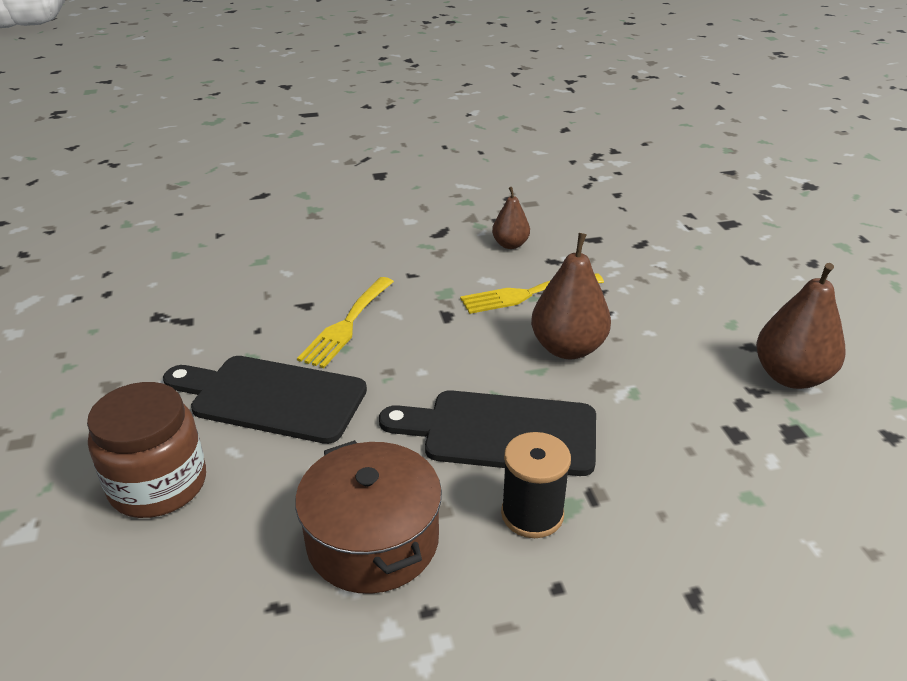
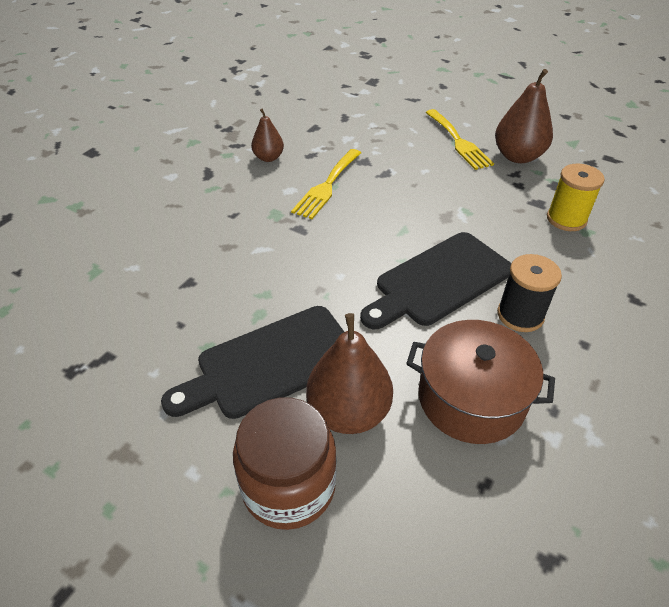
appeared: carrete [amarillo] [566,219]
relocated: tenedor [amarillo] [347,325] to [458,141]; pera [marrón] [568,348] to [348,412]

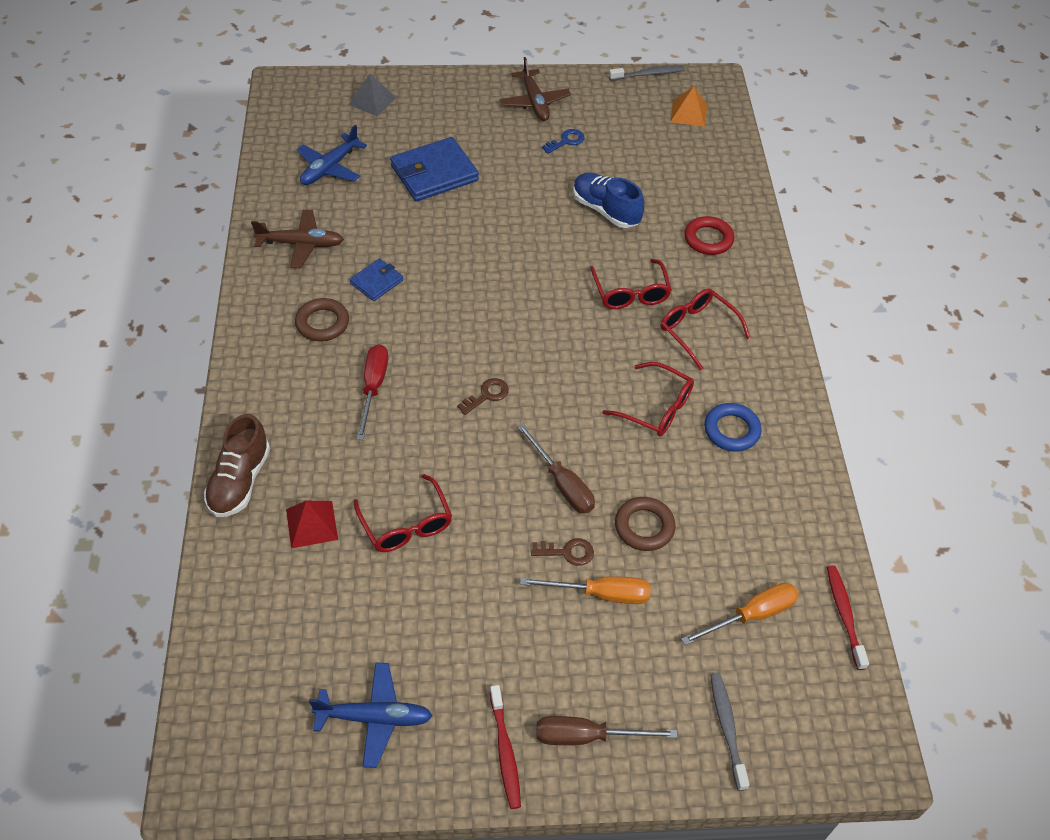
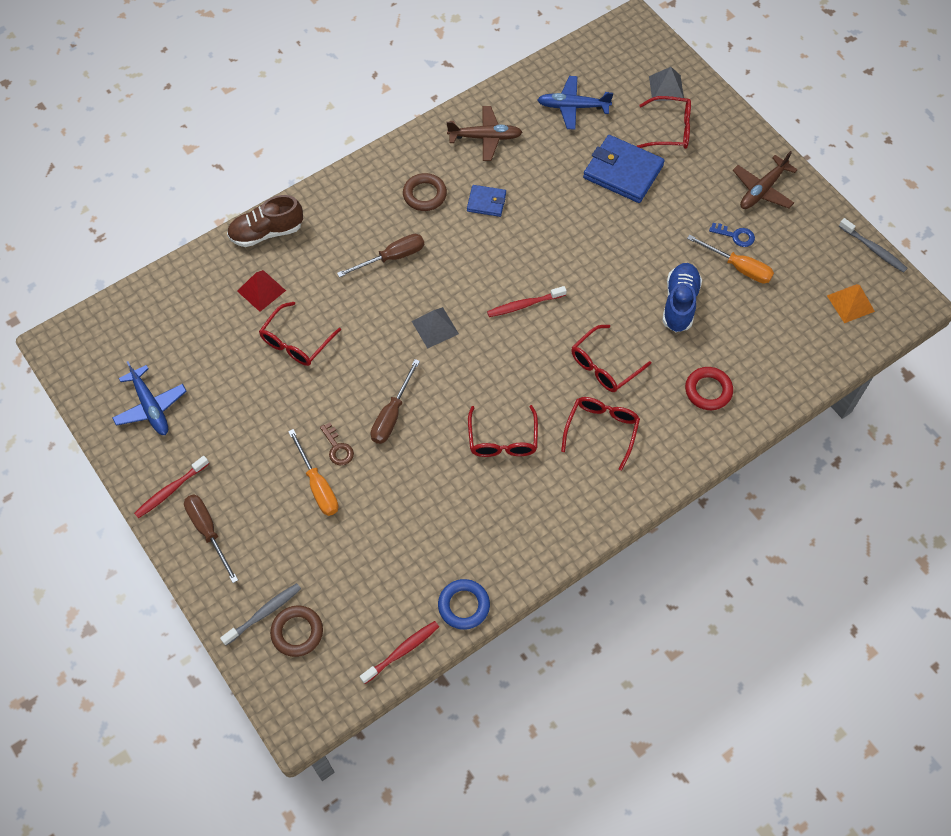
appeared: cepillo de dientes [rojo] [524,305]; gafas [rojo] [670,130]
relocated: anillo [marrón] [644,527] to [297,632]; destornillador [naranja] [751,615] to [738,267]; anillo [azul] [731,430] to [464,605]
exchanged: llave [marrón] [487,395] to pirámide [gris] [435,327]
colour: destornillador [rojo] [373,388] to destornillador [marrón] [392,257]
spun: avión [marrón] [301,244] = [485,137] 60 degrees counterclockwise

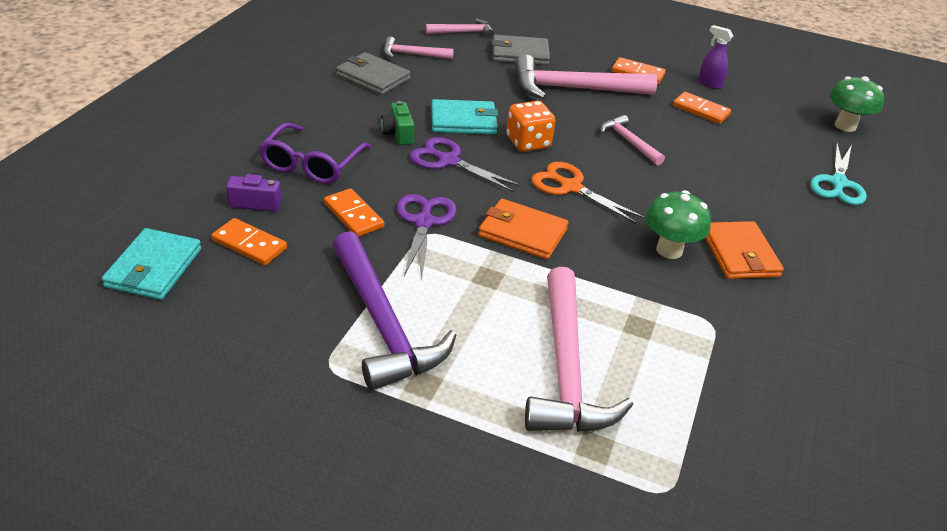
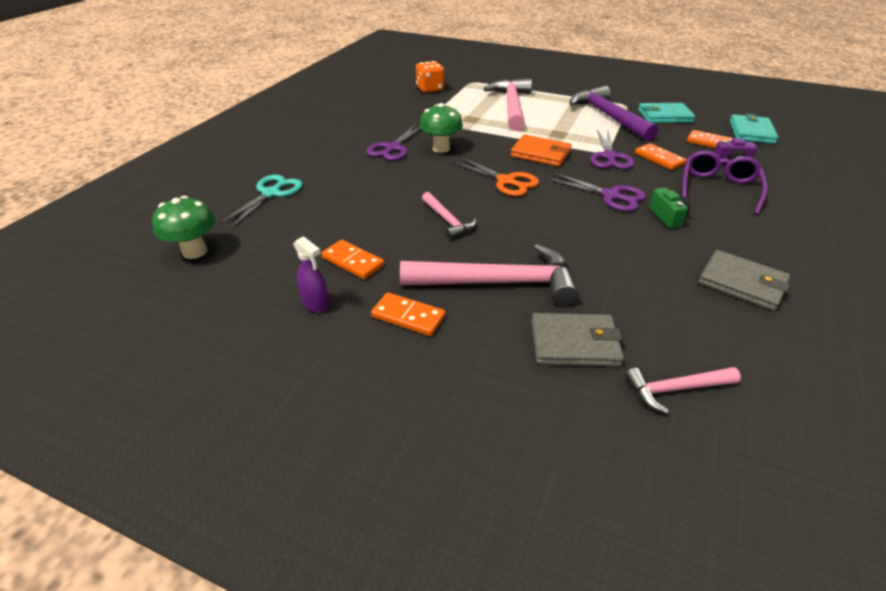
missing: martillo [rosa] [412,54]
relocated: cartera [turquesa] [463,121] to [664,116]; dado [naranja] [528,143] to [430,89]
exchanged: cartera [naranja] [739,254] to tijeras [morado] [393,148]

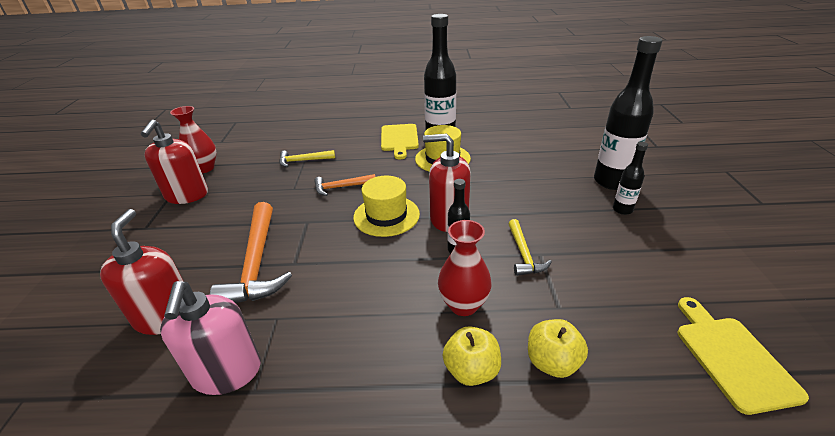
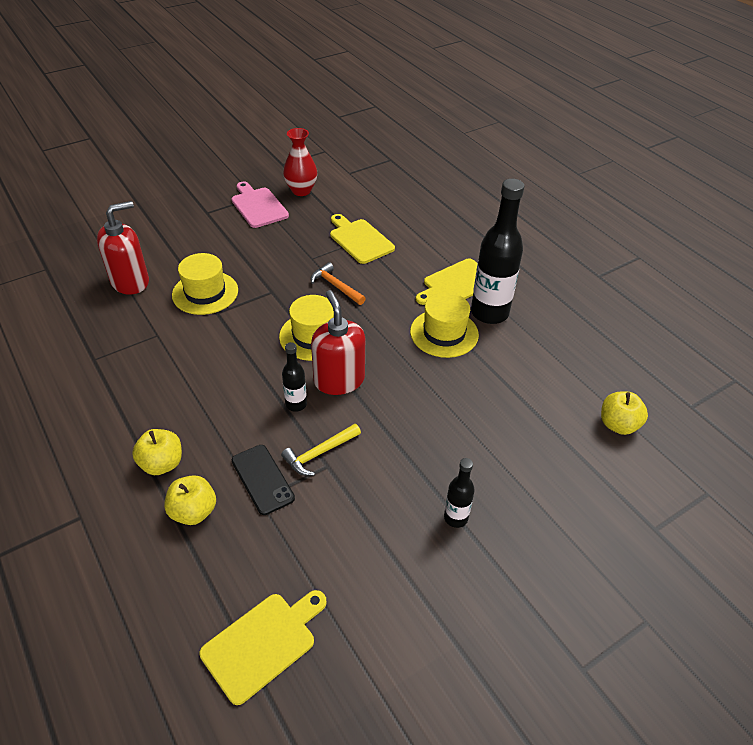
missing: dispensador de jabón [rosa] [227,372]; florero [rojo] [463,305]; botella [negro] [612,181]
appeared: móvil [negro] [262,479]; manzana [amarillo] [618,425]
exchanged: dispensador de jabón [rojo] [187,195] to tabla de cortar [rosa] [258,206]; martillo [naranja] [257,263] to sombrero [amarillo] [205,293]; martillo [amarillo] [303,161] to tabla de cortar [amarillo] [359,240]

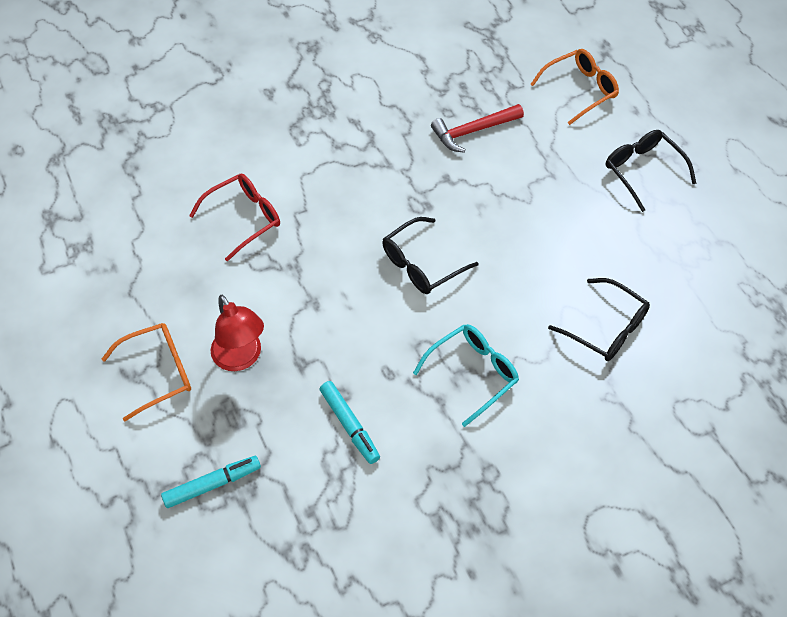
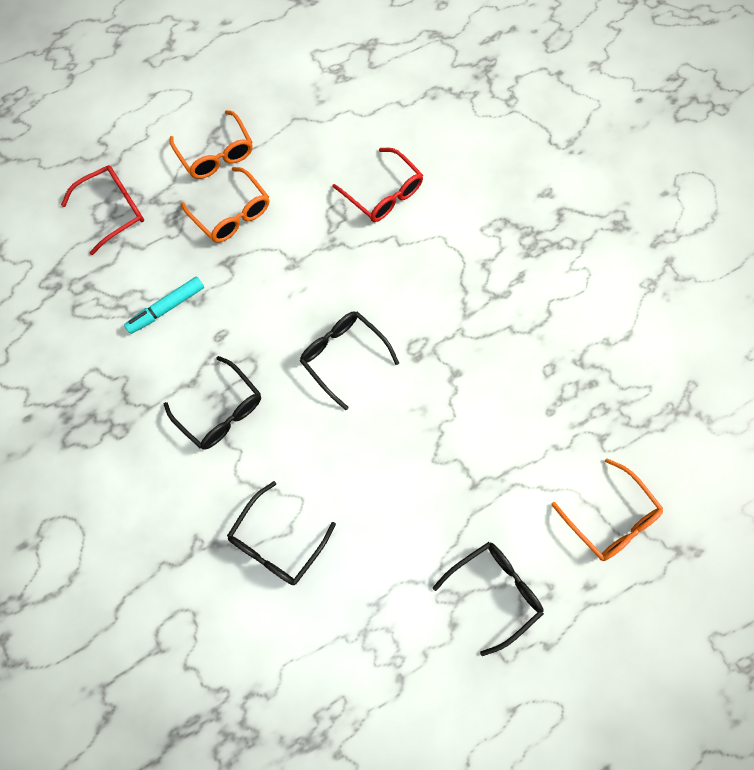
missing: martillo [rojo] [473,131]
exchanged: rotulador [turquesa] [212,484] to gafas [rojo] [114,210]; lámpara [rojo] [241,358] to gafas [naranja] [232,214]
colour: gafas [turquesa] [473,373] to gafas [negro] [221,411]

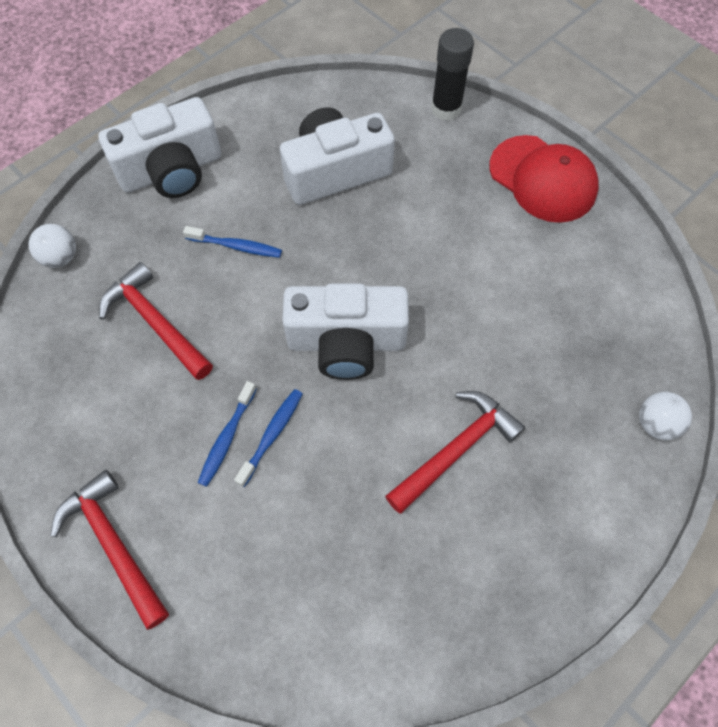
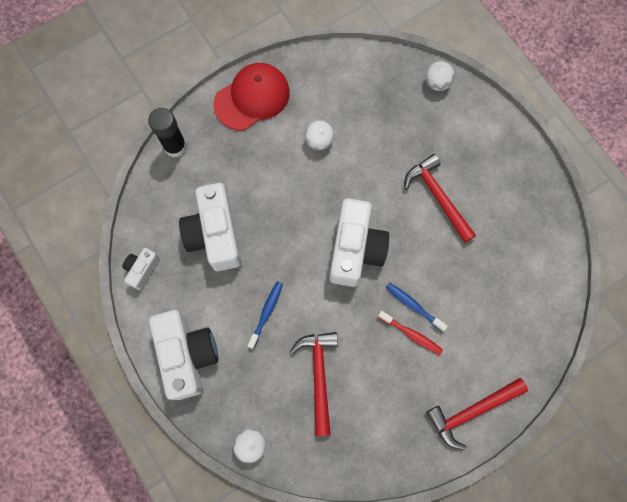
appeared: cámara [blanco] [142,269]; pelota [blanco] [319,141]
colour: cepillo de dientes [azul] [227,438] to cepillo de dientes [rojo] [411,334]
spun: martillo [rojo] [155,322] = [319,375] 120 degrees clockwise

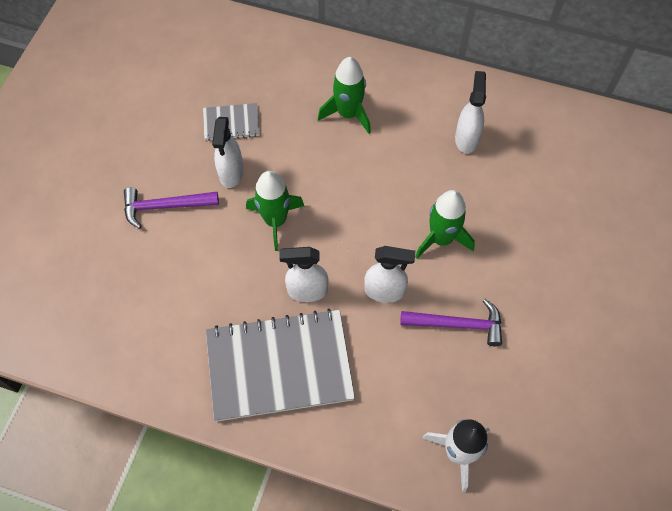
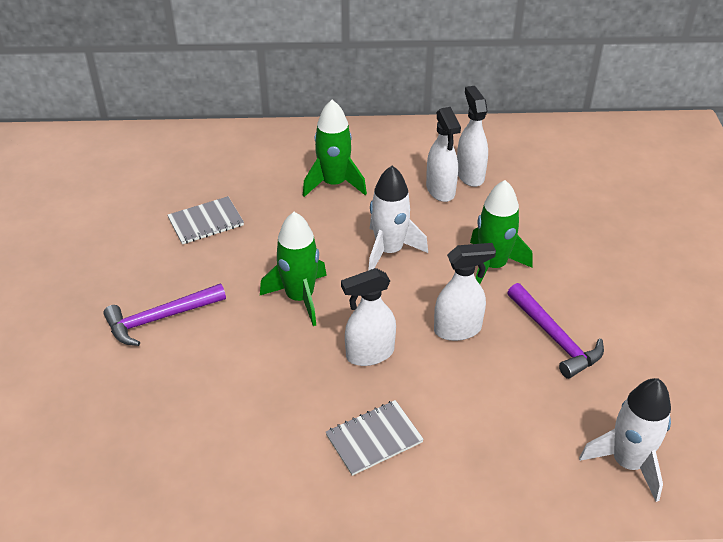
appeared: cohete [blanco] [389,251]
relocated: pulverizador [blanco] [231,173] to [440,190]
spun: martillo [morado] [458,324] = [555,338] 75 degrees clockwise
size: cuaderno [gris] [279,366] = [374,438] x0.46

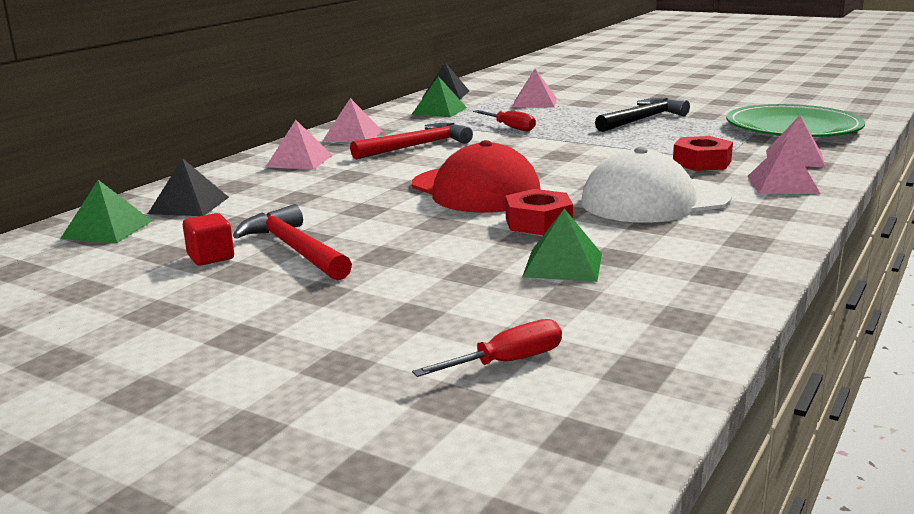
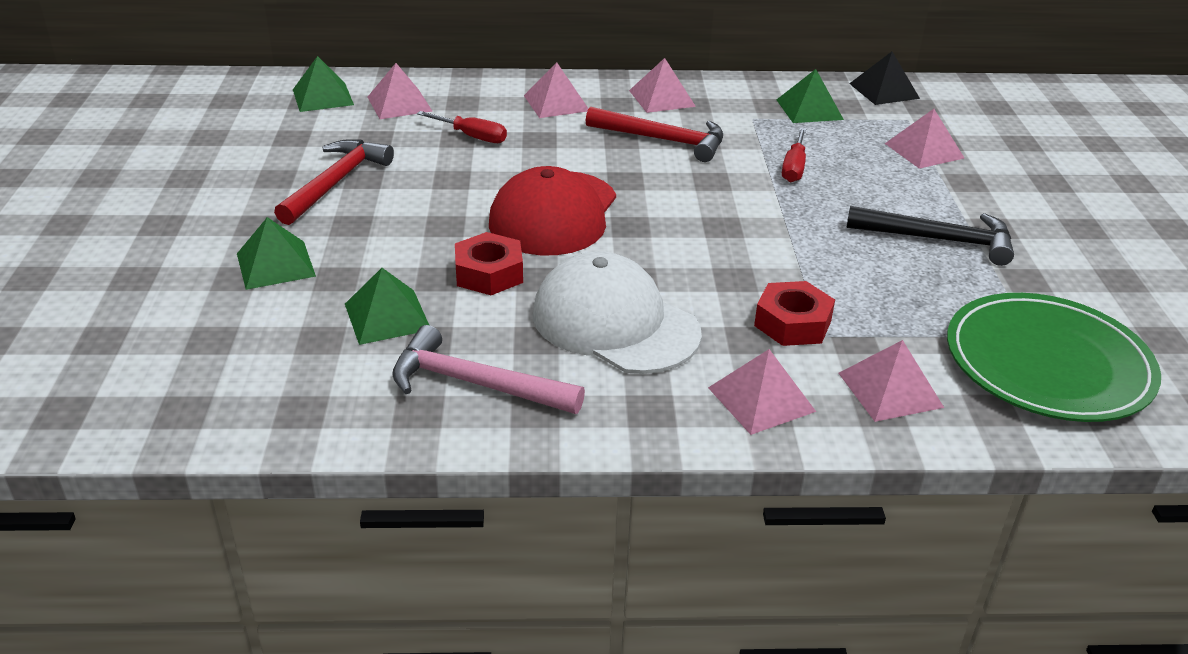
missing: cubo [rojo] [211,257]
appeared: pirámide [verde] [275,264]; martillo [rosa] [474,383]
relocated: destornillador [rojo] [506,362] to [471,136]
colour: pirámide [negro] [189,205] to pirámide [rosa] [399,104]

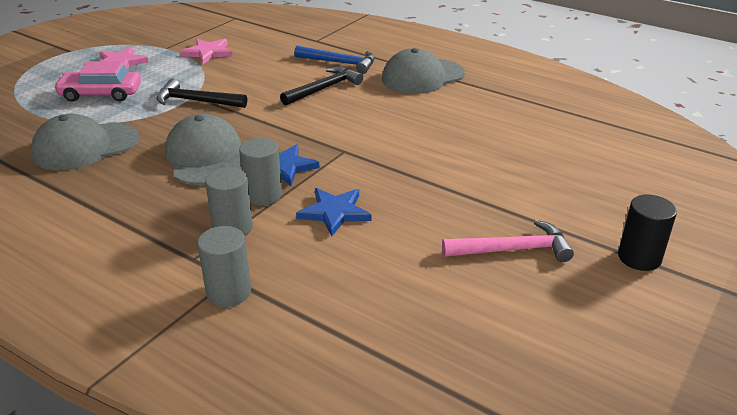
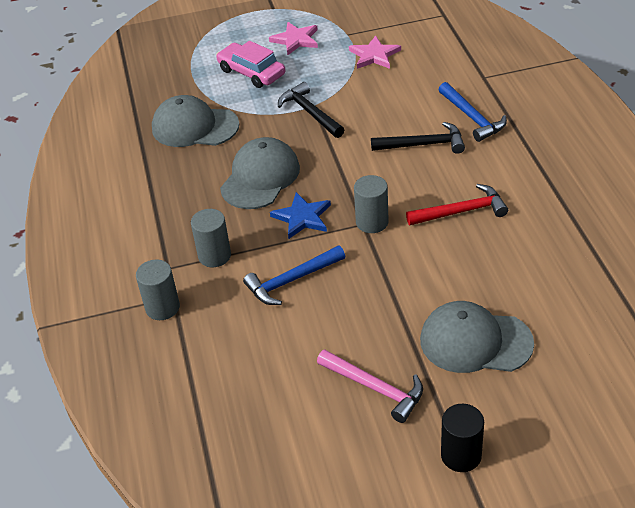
appeared: martillo [rojo] [461,211]
relocated: cilindro [gris] [263,195] to [372,222]; gorra [gris] [422,77] to [475,341]
exchanged: estrella [azul] [334,212] to martillo [azul] [291,280]

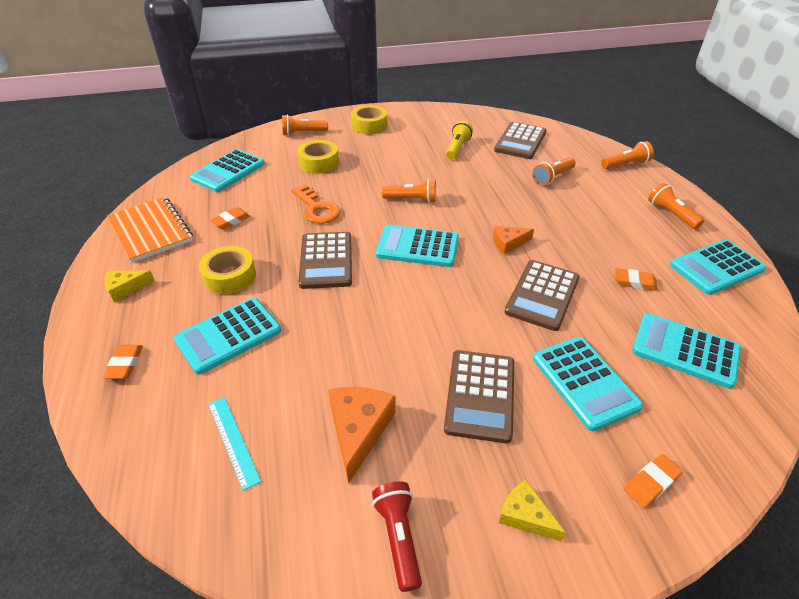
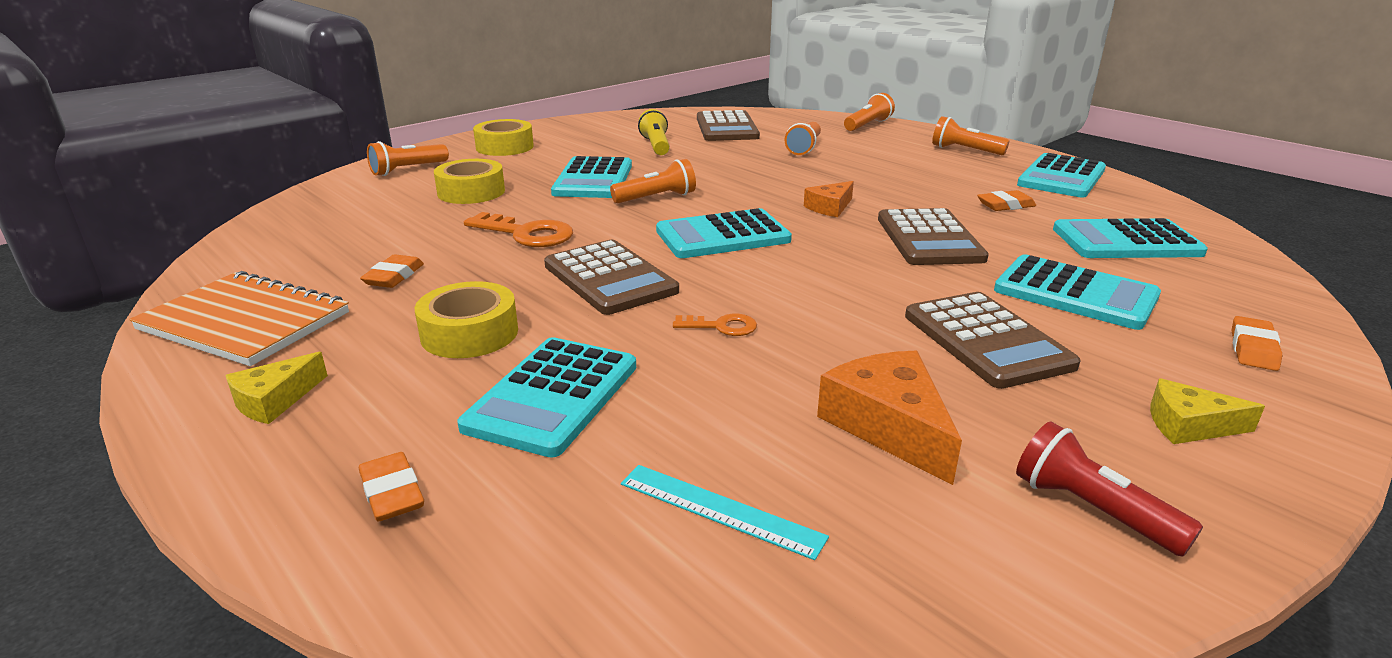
appeared: llave [naranja] [722,326]
relocated: calculadora [turquesa] [228,171] to [593,179]

